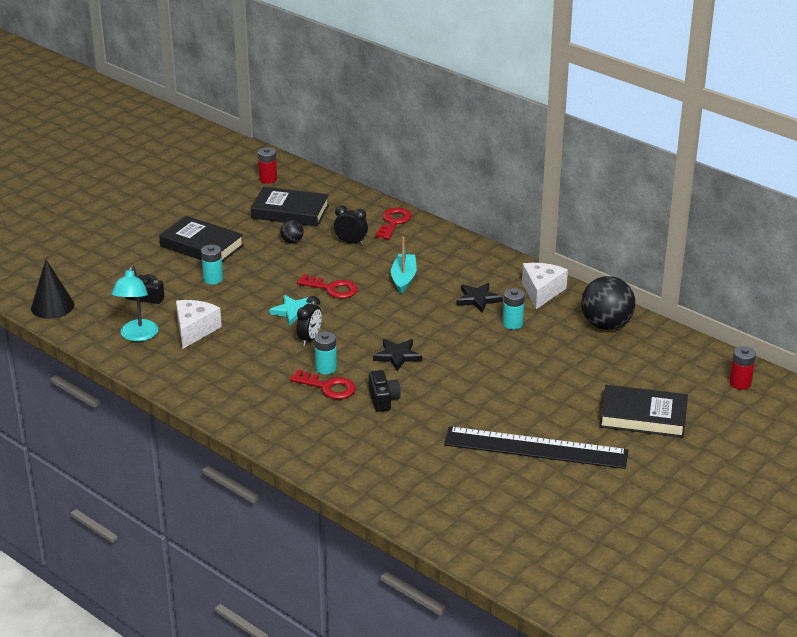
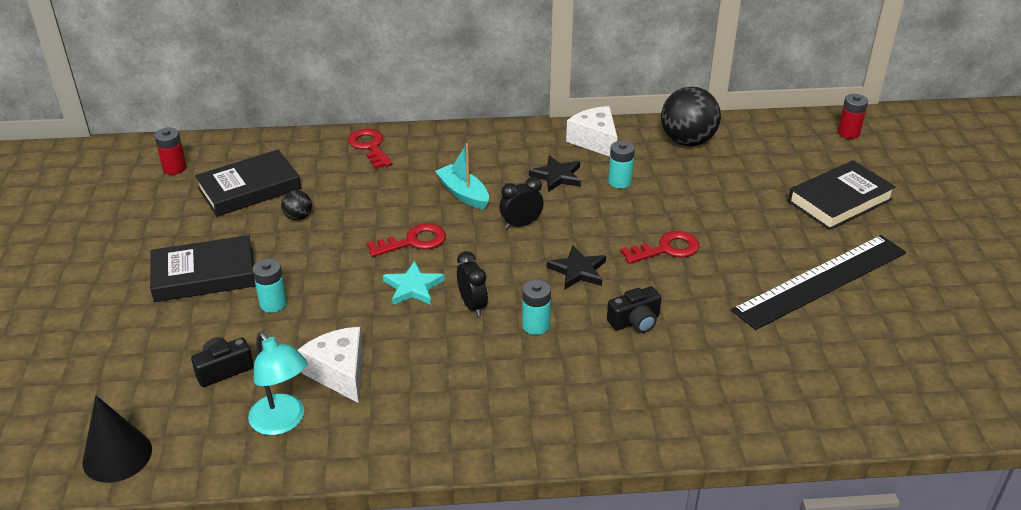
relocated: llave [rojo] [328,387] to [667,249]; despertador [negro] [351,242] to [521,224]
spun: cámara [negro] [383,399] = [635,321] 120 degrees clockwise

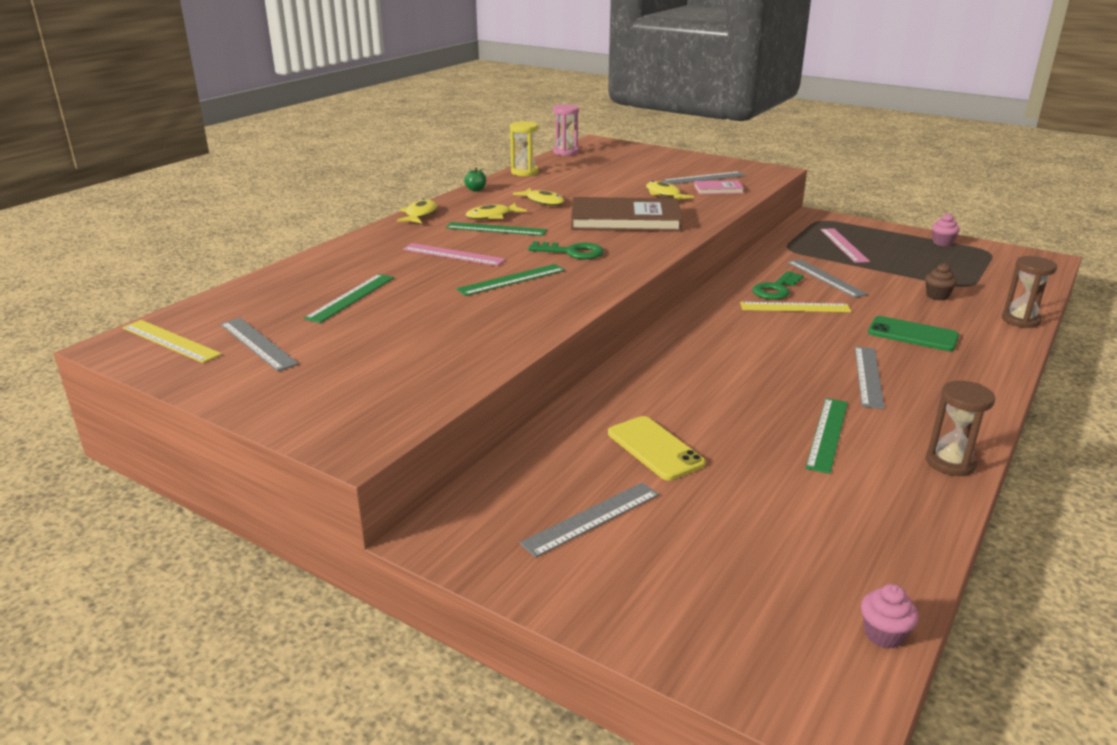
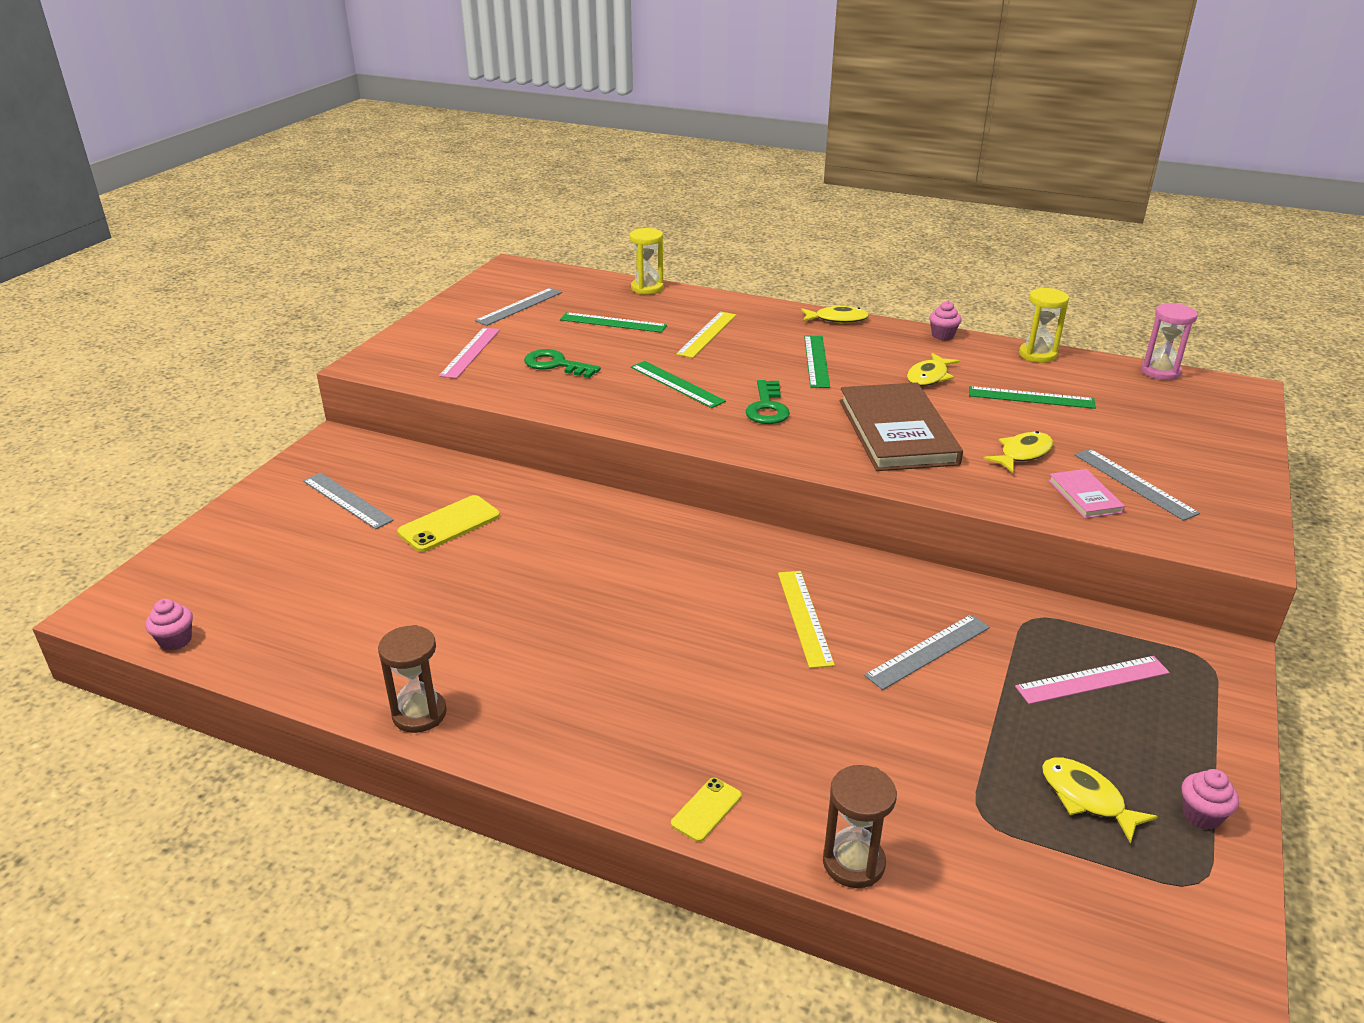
missing: regla [gris] [868,376]; móvil [verde] [912,334]; magdalena [marrón] [937,296]
appeared: reloj de arena [amarillo] [647,288]; móvil [amarillo] [706,809]
relocated: regla [amarillo] [170,341] to [707,334]; regla [rosa] [453,254] to [470,352]; pez [amarillo] [492,216] to [1086,798]; llave [verde] [776,289] to [556,364]; regla [verde] [827,434] to [1031,397]
exchanged: manzana [verde] [476,190] to magdalena [rosa] [942,335]

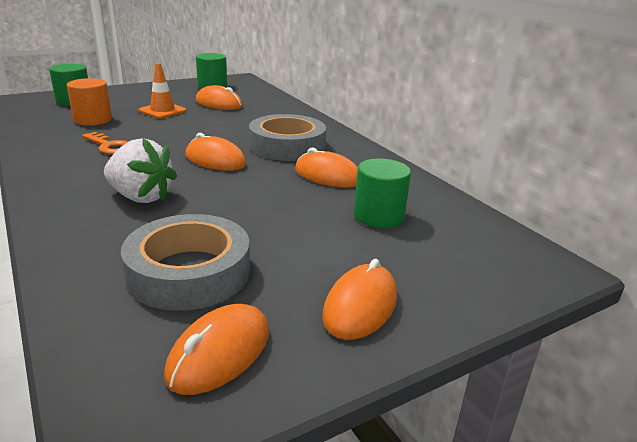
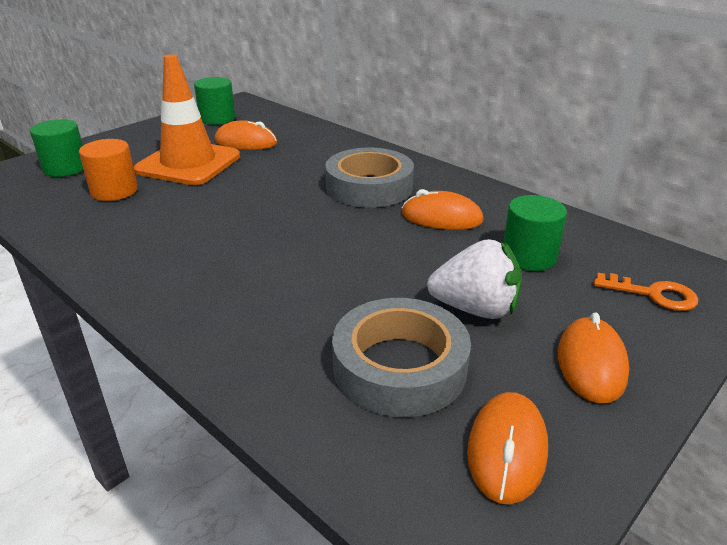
missing: ratón [naranja] [215,160]
relocated: llave [naranja] [110,146] to [653,294]; fresa [blanco] [141,197] to [475,309]
size: cono de tráfico [naranja] [162,111] = [188,163] x1.83

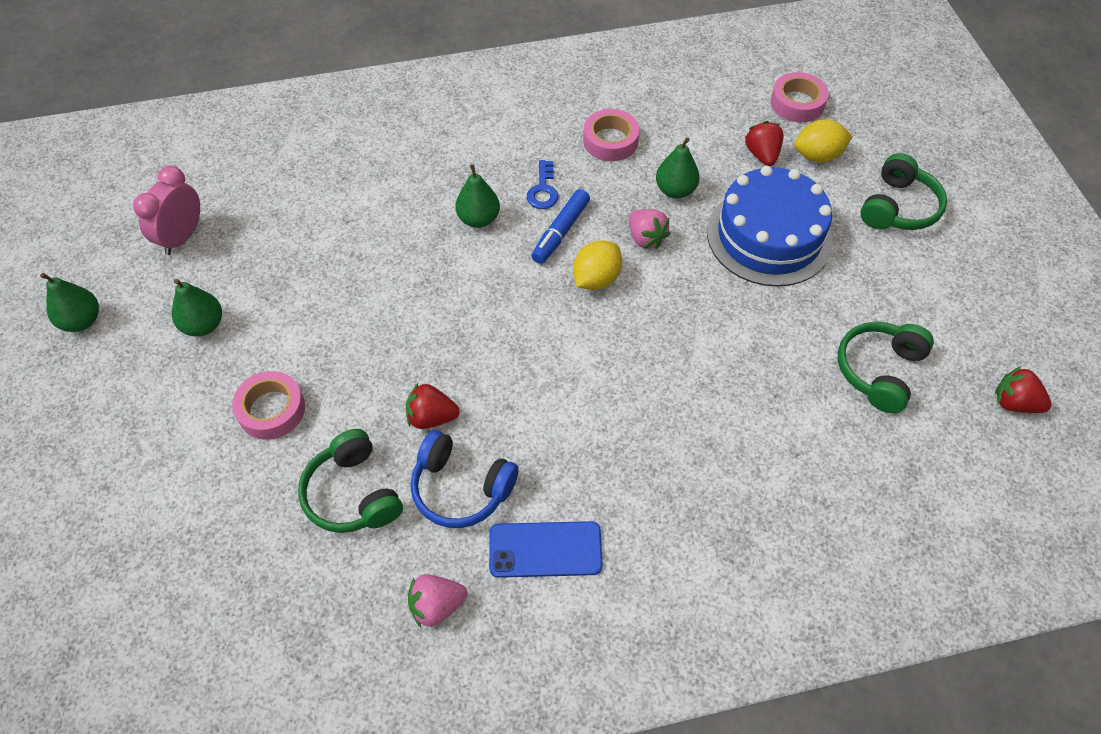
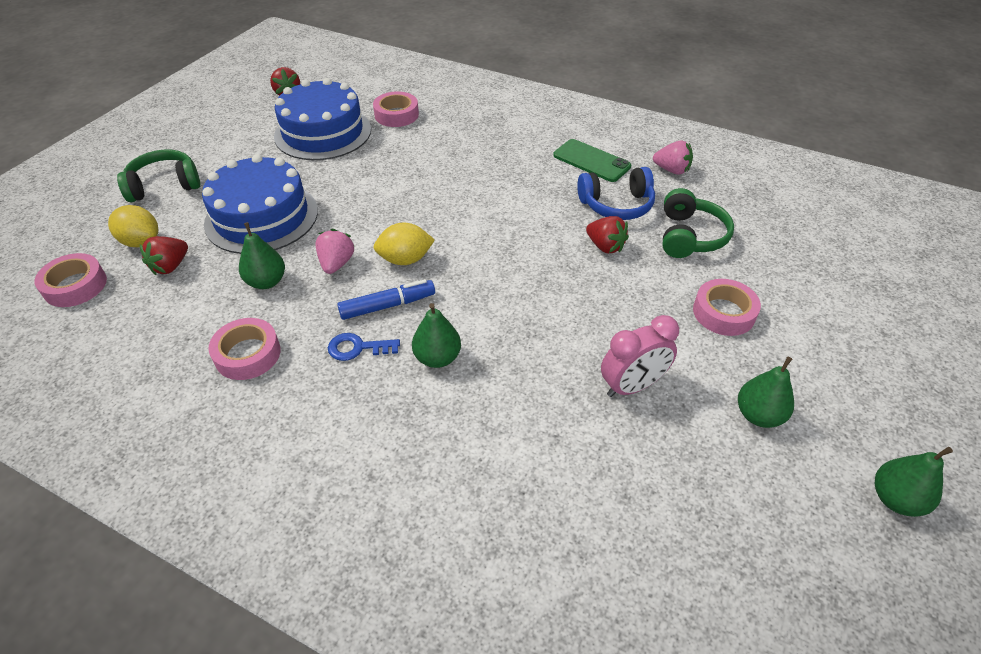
appeared: cinta adhesiva [rosa] [396,115]
relocated: despertador [rosa] [182,237] to [632,386]
exchanged: auriculares [verde] [879,371] to tarta [azul] [323,132]
colour: móvil [azul] [545,549] to móvil [verde] [591,161]
spun: auriculares [azul] [461,488] = [616,205] 105 degrees clockwise; llave [azul] [543,190] = [357,348] 135 degrees counterclockwise

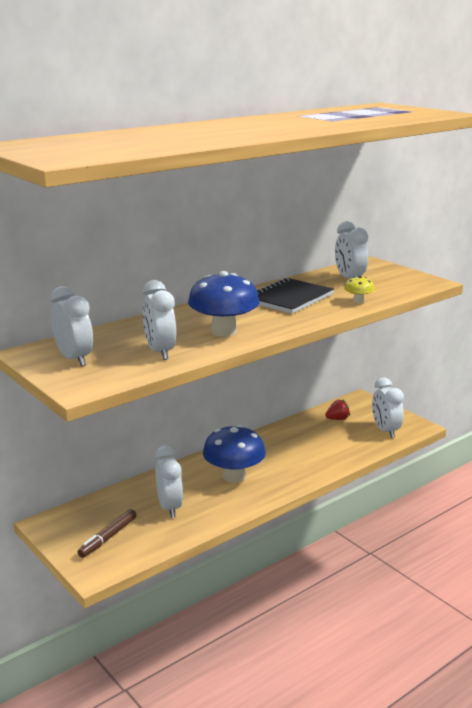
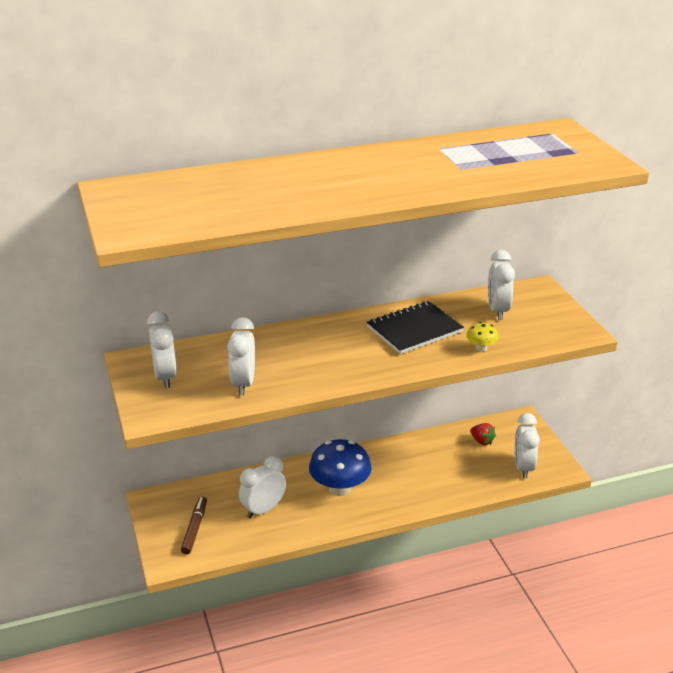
missing: seta [azul] [224,331]
spun: rotulador [marrón] [108,538] = [195,529] 135 degrees clockwise; despertador [blanco] [169,507] = [263,509] 135 degrees counterclockwise; fresa [rojo] [337,419] = [482,441] 45 degrees clockwise

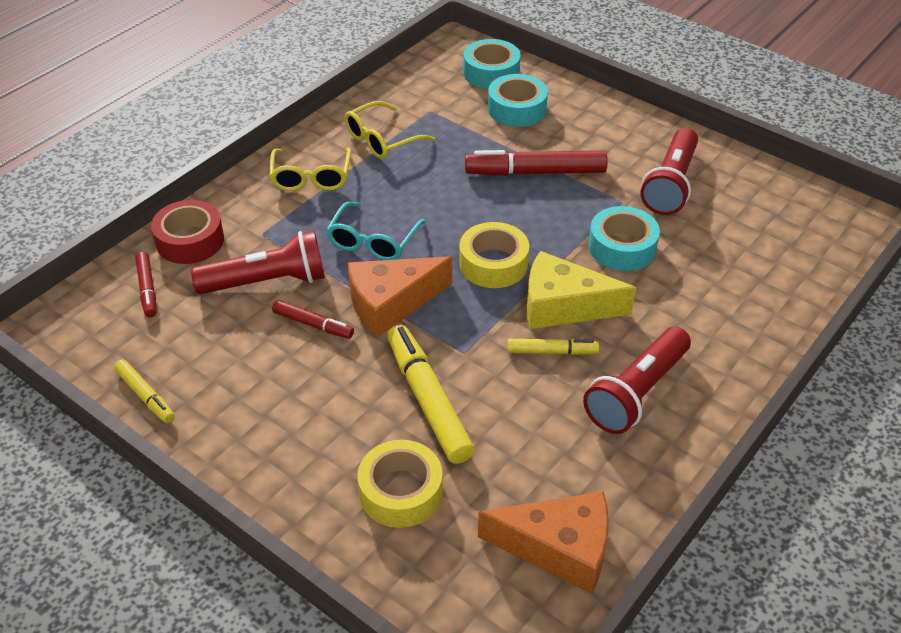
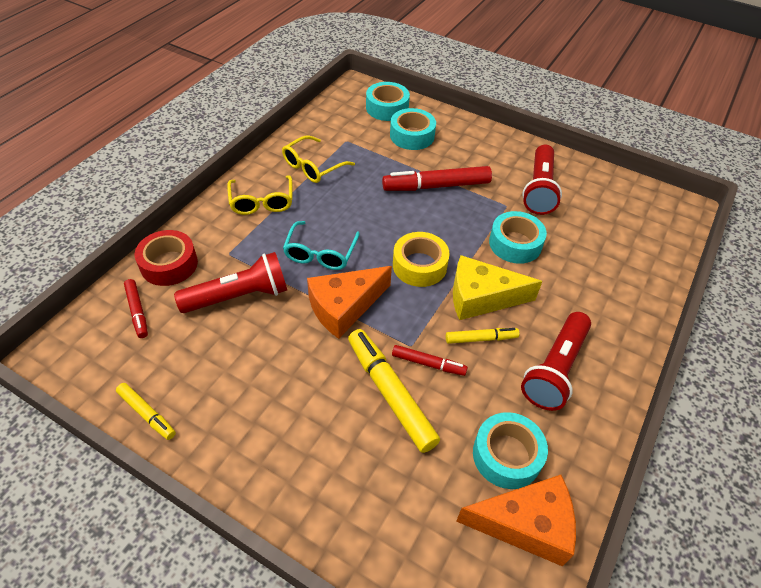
missing: cinta adhesiva [amarillo] [401,492]
appeared: cinta adhesiva [turquesa] [507,455]
relocated: rotulador [rojo] [313,324] to [428,364]

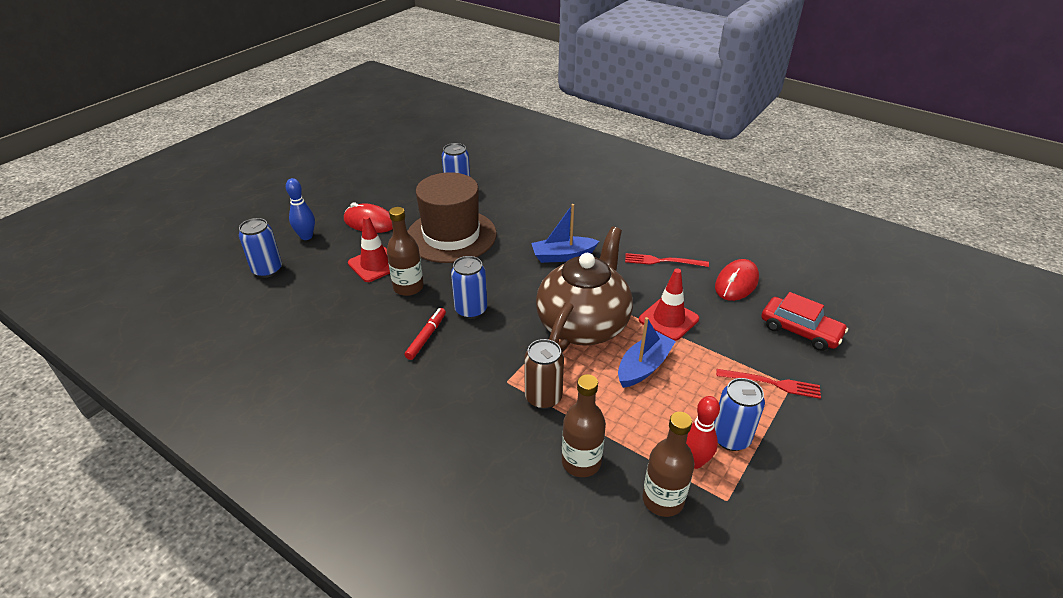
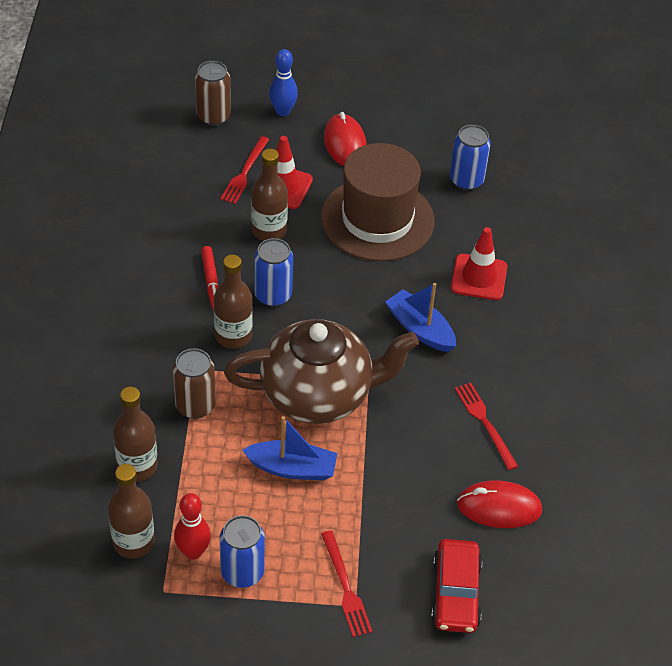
appeared: botella [marrón] [233,336]; tenedor [rojo] [245,172]
relocated: cono de tráfico [rojo] [668,319] to [479,277]
colour: lata [azul] [267,270] to lata [marrón] [213,116]
spun: rotulador [rojo] [426,337] = [211,281] 90 degrees clockwise

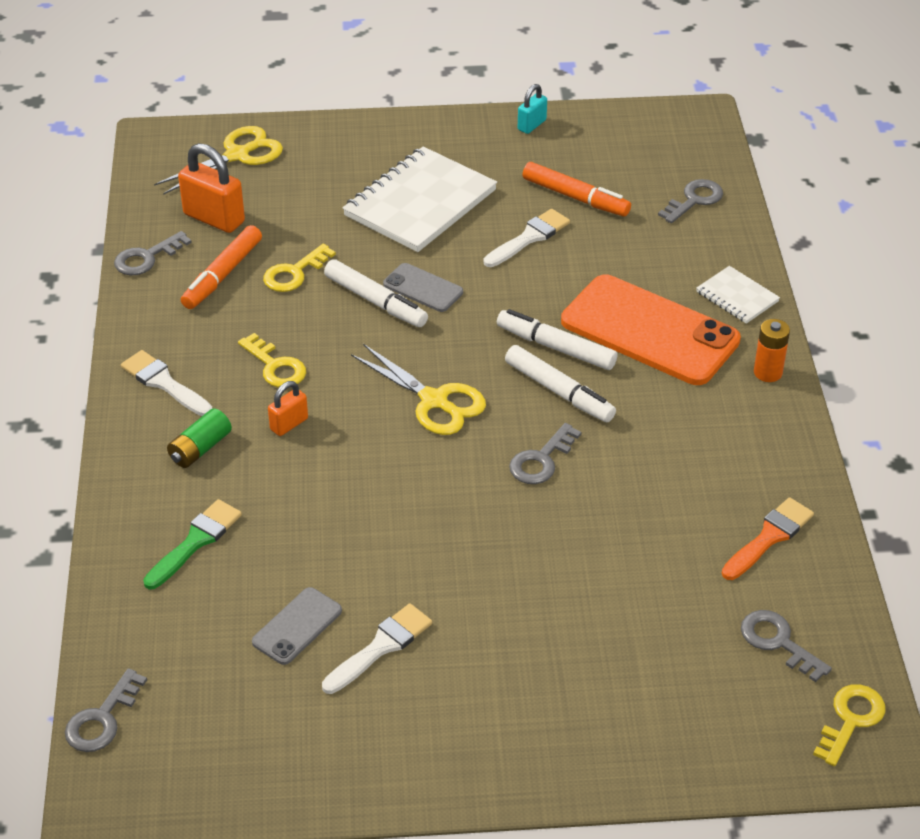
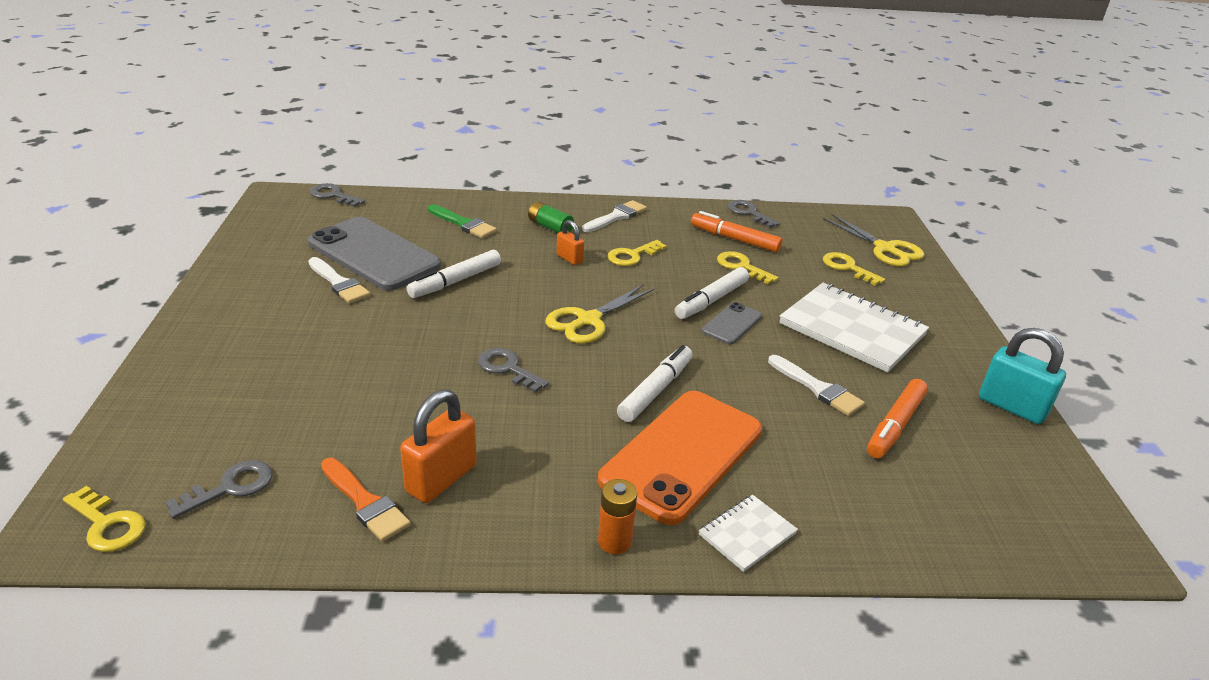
missing: llave [gris] [694,200]
appeared: llave [amarillo] [847,268]
relocated: candado [naranja] [214,218] to [441,478]; rotulador [blanco] [559,392] to [455,281]
size: móvil [gris] [297,626] = [373,254] x2.15; candado [turquesa] [532,125] = [1012,406] x1.78

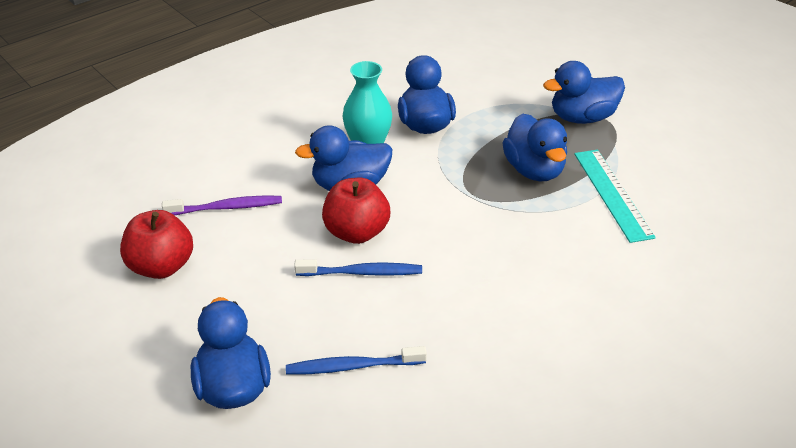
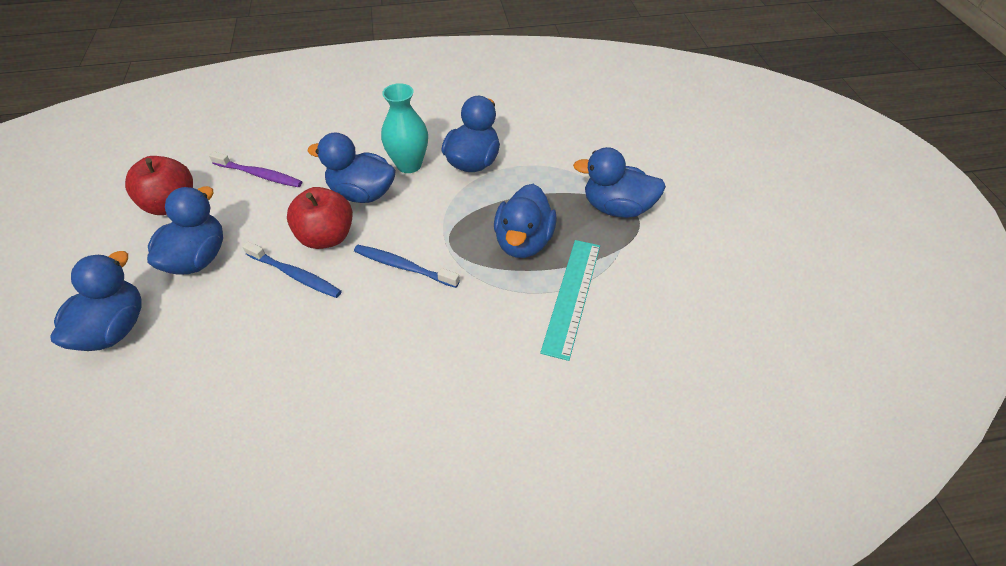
appeared: pato [azul] [198,258]
relocated: cepillo de dientes [azul] [352,366] to [403,266]

